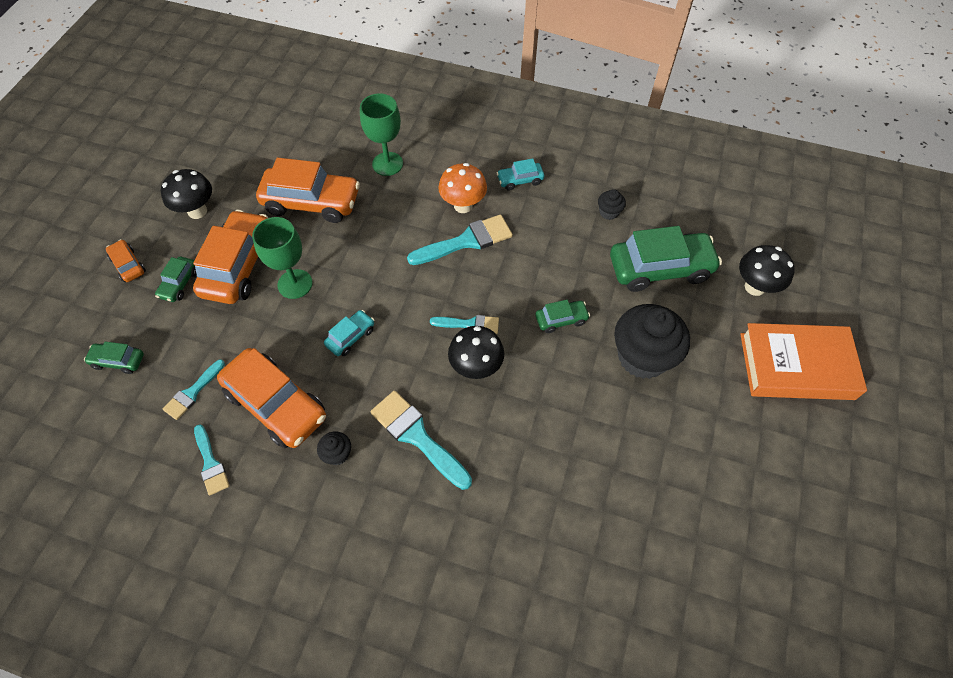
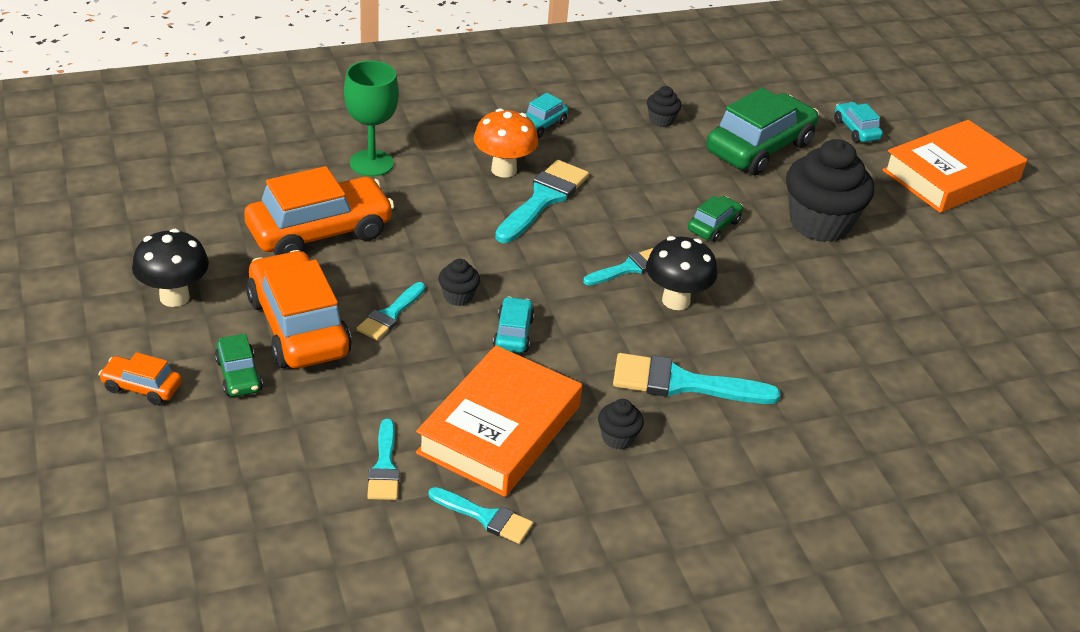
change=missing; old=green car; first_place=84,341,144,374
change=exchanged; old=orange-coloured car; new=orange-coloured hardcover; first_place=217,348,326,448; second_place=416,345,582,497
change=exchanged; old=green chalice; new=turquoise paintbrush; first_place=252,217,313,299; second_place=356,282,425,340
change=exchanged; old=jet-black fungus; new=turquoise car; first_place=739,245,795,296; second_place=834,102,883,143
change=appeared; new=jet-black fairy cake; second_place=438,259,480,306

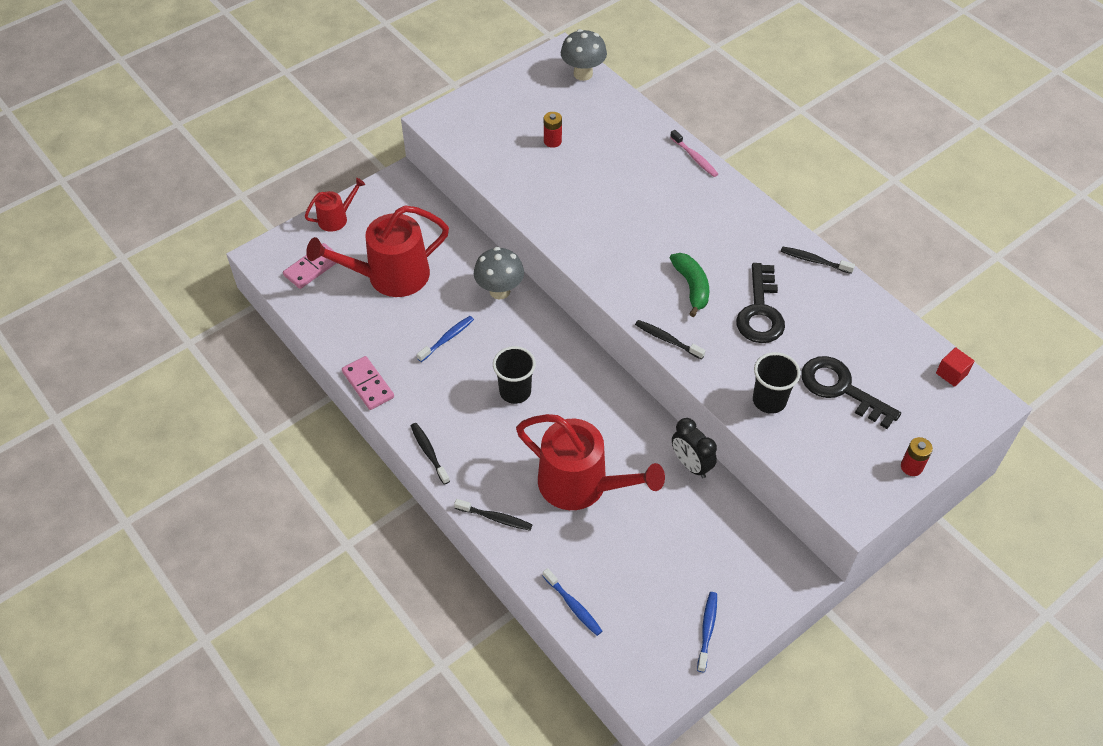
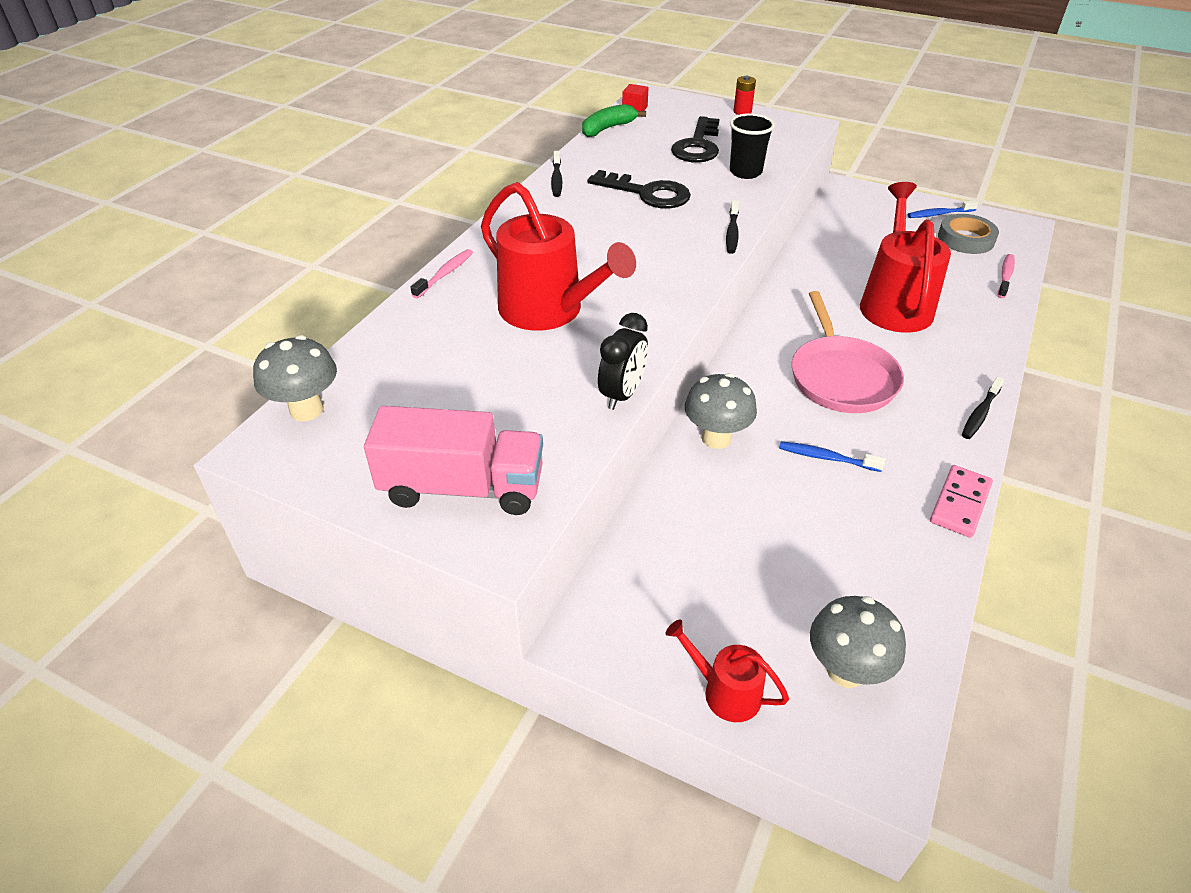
change=exchanged; old=pink domino; new=ash-grey fungus; first_place=283,243,336,289; second_place=810,596,906,688
change=relocated; old=crimson watering pot; first_place=306,205,449,297; second_place=481,182,636,331
change=missing; old=jet-black dental brush; first_place=454,499,533,531
change=exchanged; old=jet-black beaker; new=pink frying pan; first_place=493,346,536,404; second_place=792,291,904,413
change=colour; old=blue dental brush; new=pink dental brush; first_place=543,568,602,636; second_place=998,254,1015,298
change=missing; old=crimson AA battery; first_place=544,112,562,148
change=relocated; old=green banana; first_place=670,253,709,317; second_place=582,104,646,137
change=relocated; old=jet-black alarm clock; first_place=672,418,717,478; second_place=598,313,648,410
change=spun; old=jet-black latchkey; first_place=736,263,785,343; second_place=588,170,691,209; degrees=45
change=appeared; new=pink toy truck; second_place=364,406,543,515
change=appeared; new=ash-grey tape; second_place=938,214,999,254

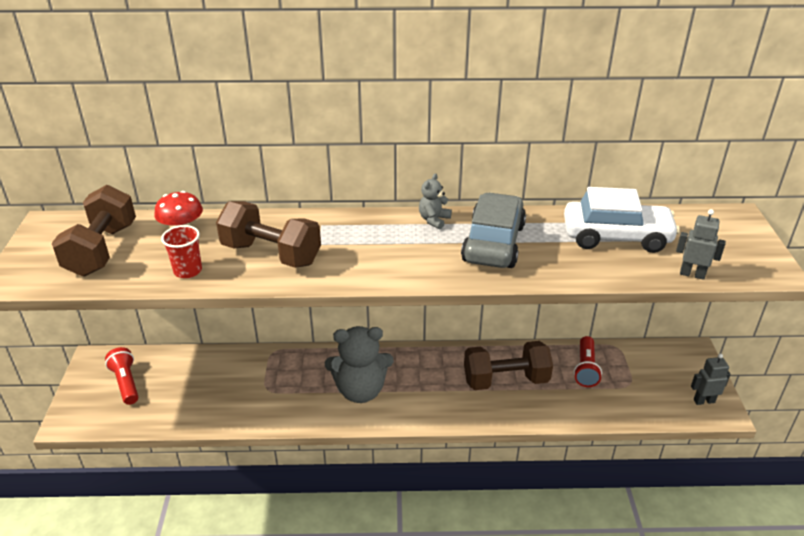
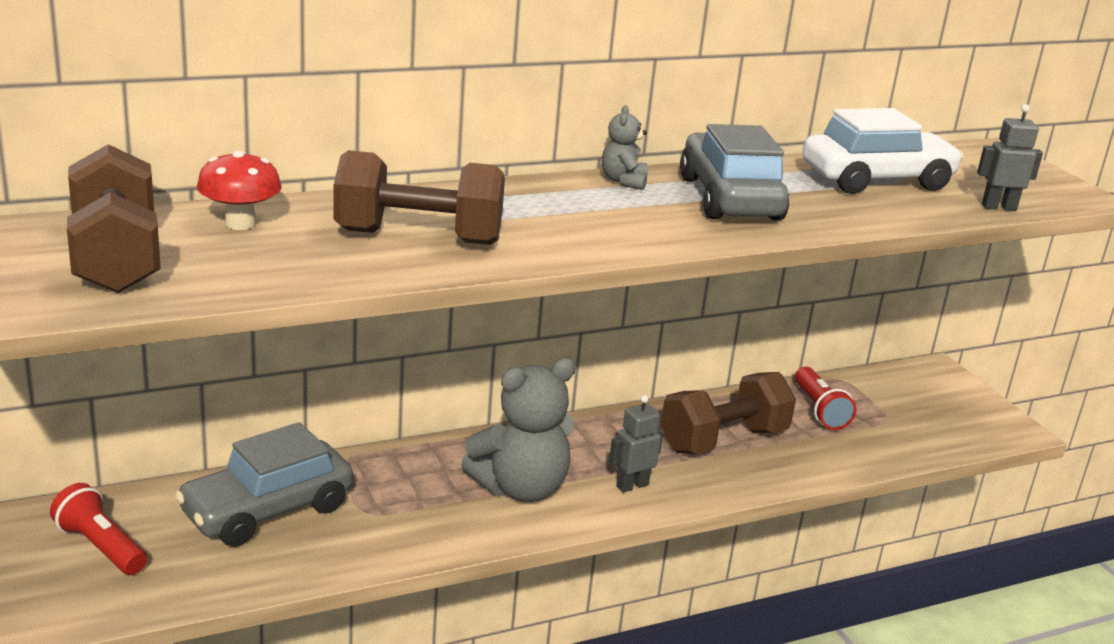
change=missing; old=crimson beaker; first_place=161,225,202,278
change=relocated; old=ash-grey toy robot; first_place=691,354,731,405; second_place=609,395,663,493
change=appeared; new=ash-grey car; second_place=175,422,353,547

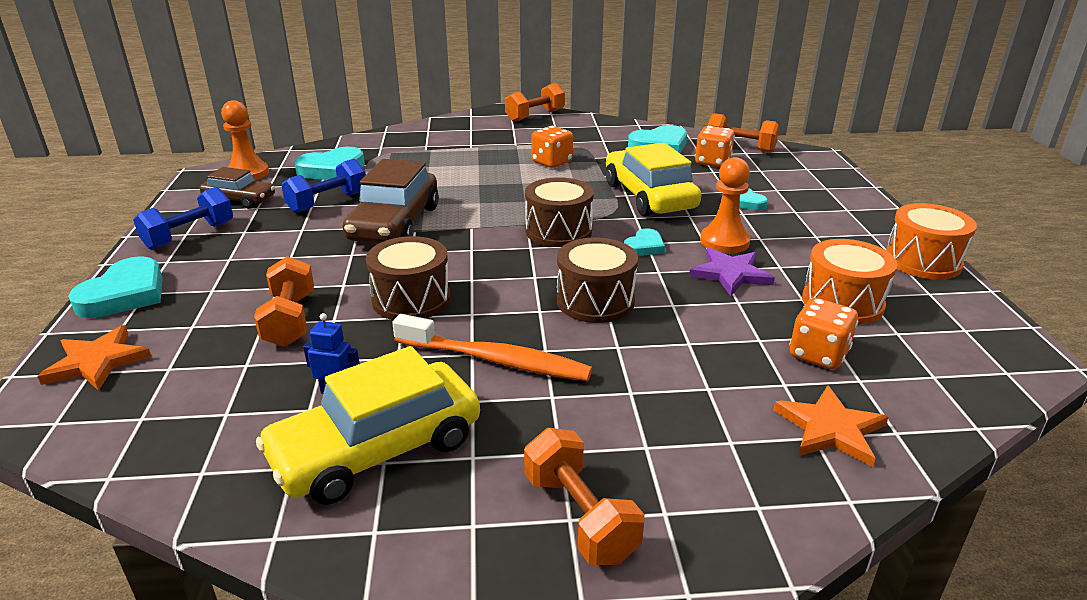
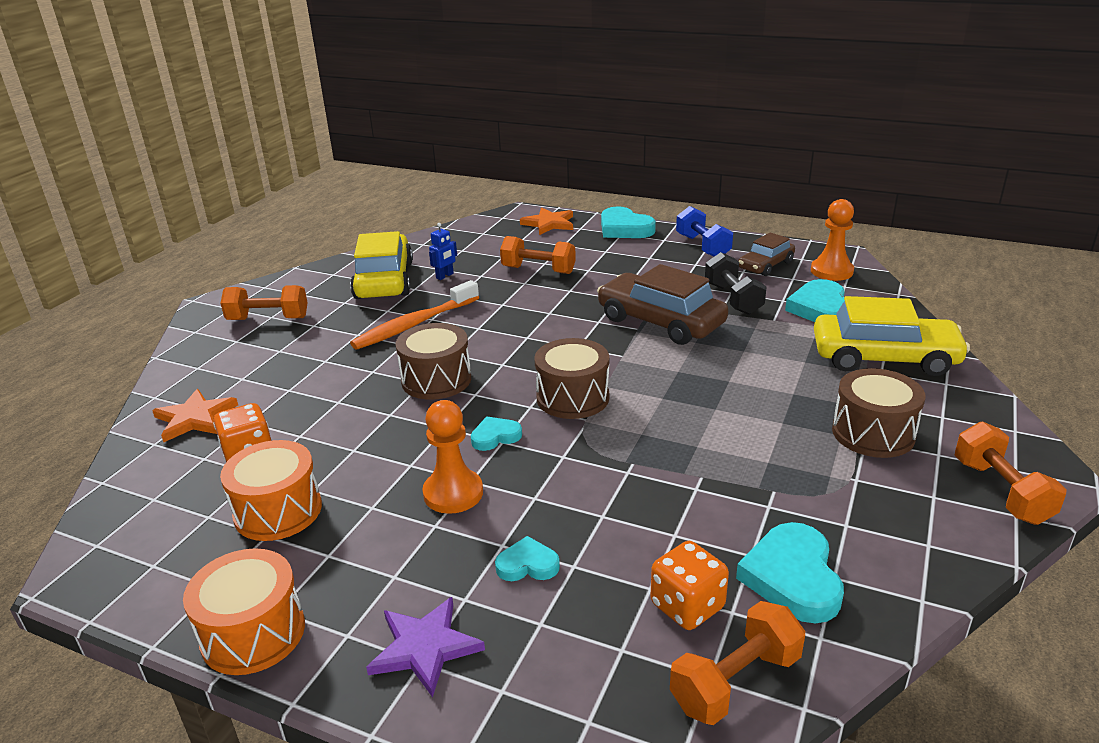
change=colour; old=blue hand weight; new=jet-black hand weight; first_place=281,159,366,213; second_place=705,252,767,315
change=relocated; old=dark brown drum; first_place=366,236,451,320; second_place=832,368,925,458
change=missing; old=orange-coloured dice; first_place=531,126,573,168
change=relocated; old=yellow car; first_place=606,143,701,216; second_place=814,296,970,376
change=spun; old=turquoise heart shape; first_place=624,228,665,256; second_place=471,416,522,451; degrees=90
change=relocated; old=purple star shape; first_place=689,248,775,296; second_place=366,597,485,697

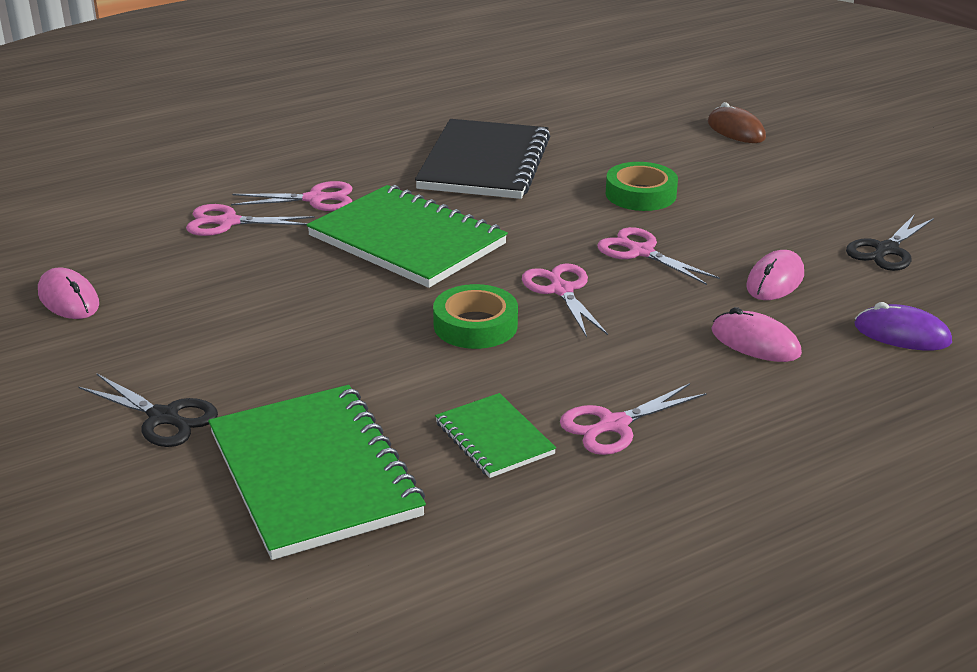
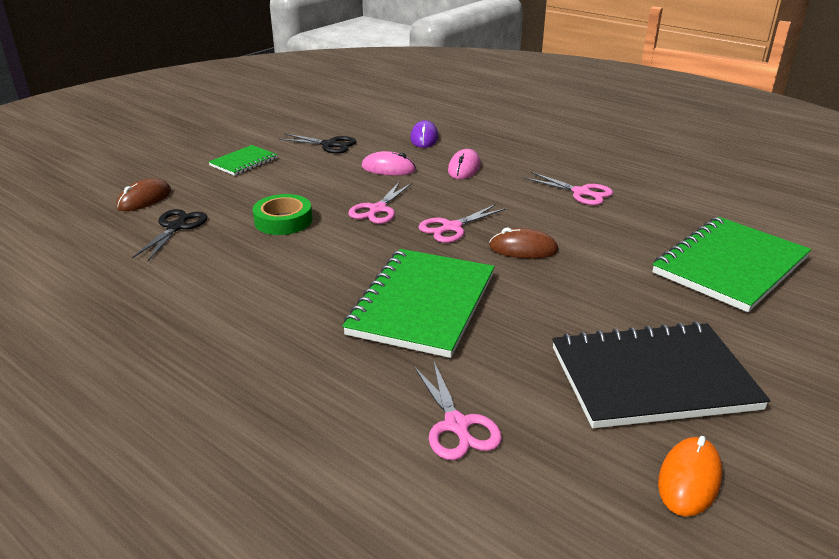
change=colour; old=pink PC mouse; new=orange-coloured PC mouse; first_place=38,268,99,319; second_place=658,436,722,516
change=relocated; old=jet-black scissors; first_place=79,374,218,447; second_place=132,209,208,261
change=missing; old=pink scissors; first_place=231,181,352,211
change=relocated; old=jet-black notepad; first_place=415,119,550,199; second_place=552,322,770,428
change=exchanged; old=green tape; new=dark brown PC mouse; first_place=433,284,518,349; second_place=489,227,558,259
change=relocated; old=green notepad; first_place=435,393,556,478; second_place=209,145,277,176

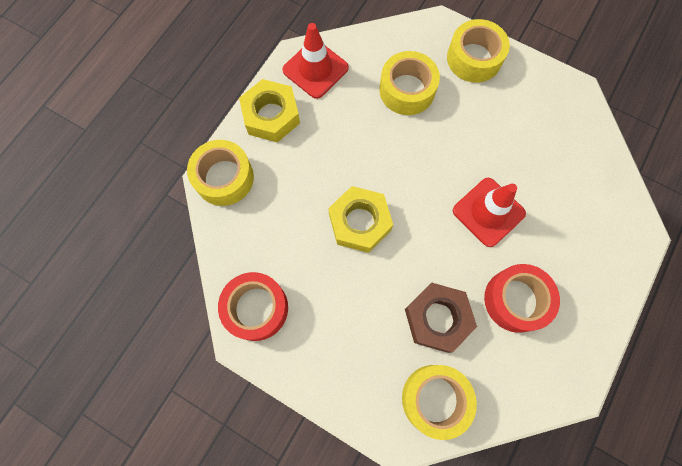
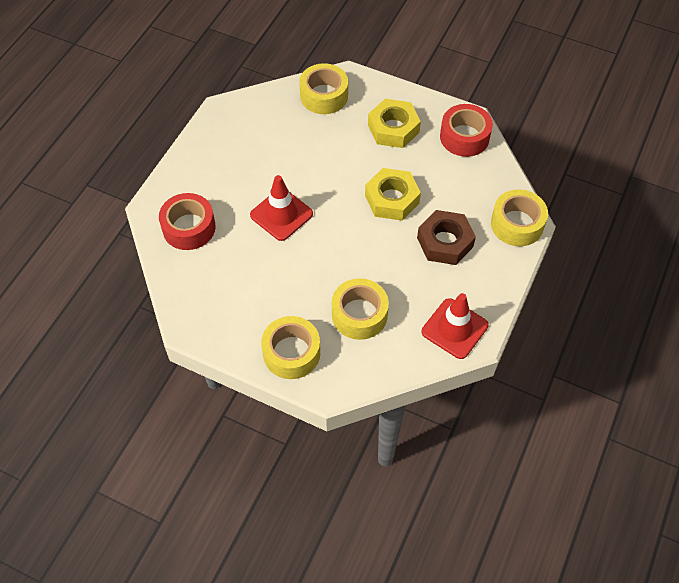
change=relocated; old=yellow hexagon nut; first_place=239,79,300,142; second_place=368,99,421,148
change=relocated; old=dark brown hexagon nut; first_place=405,283,477,353; second_place=417,210,476,265
change=relocated; old=crimson tape; first_place=484,264,560,333; second_place=159,193,216,250

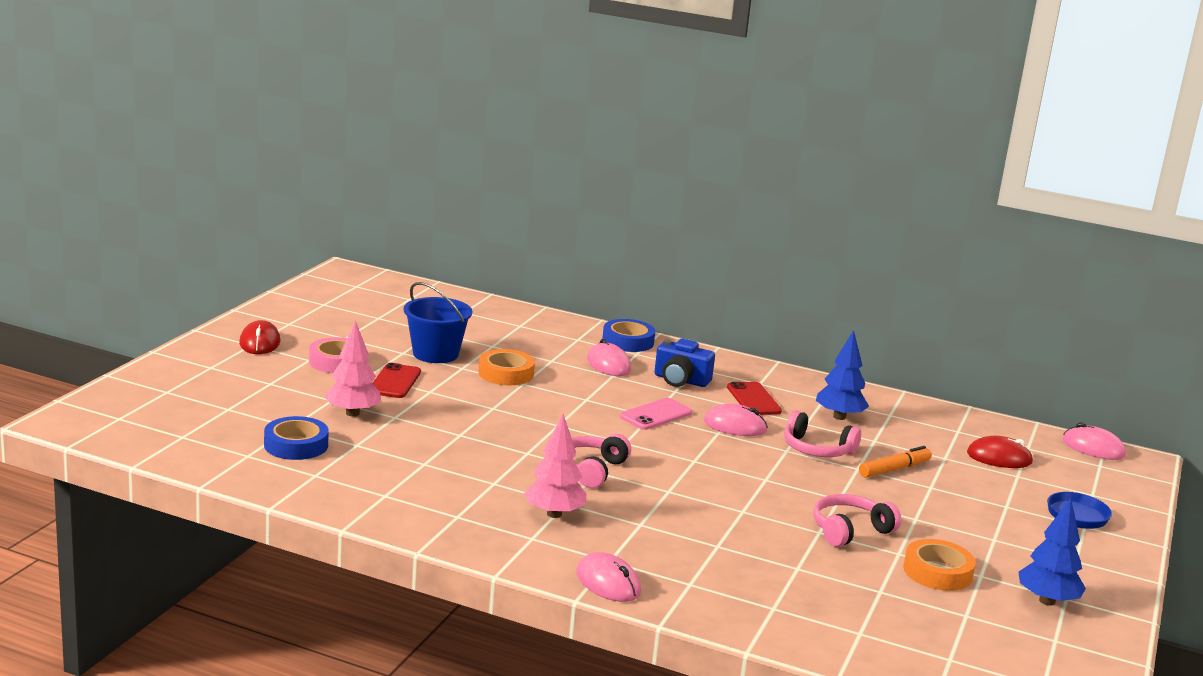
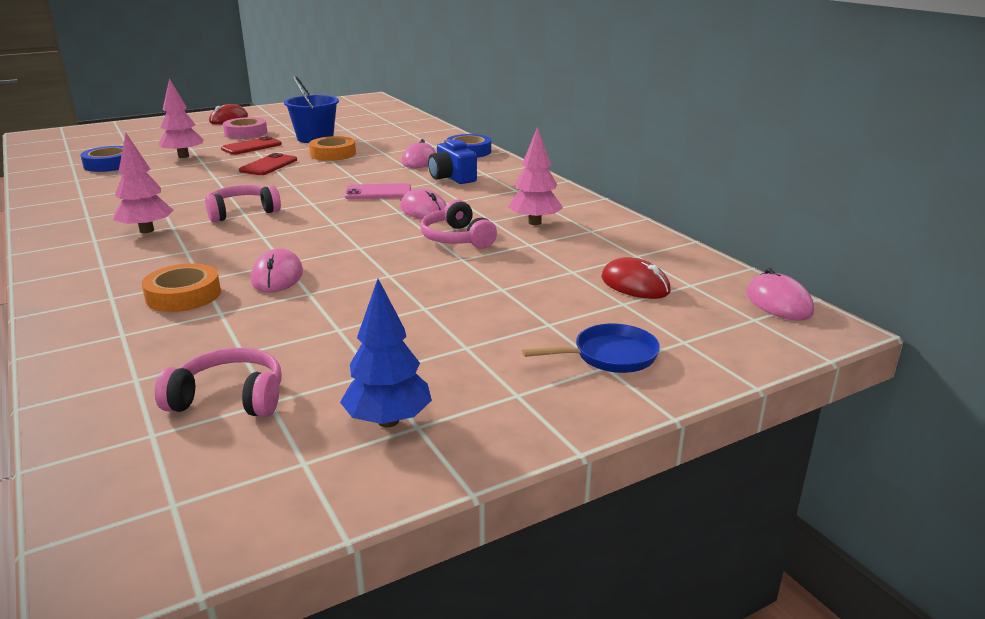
change=relocated; old=pink PC mouse; first_place=576,552,641,602; second_place=251,249,303,292
change=relocated; old=crimson phone; first_place=727,382,782,415; second_place=239,153,297,175
change=relocated; old=pink headset; first_place=814,494,901,547; second_place=155,348,282,417
change=colour; old=blue tree; new=pink tree; first_place=816,330,869,420; second_place=508,126,563,225
change=missing; old=orange-coloured marker; first_place=859,446,932,478
change=relocated; old=orange-coloured tape; first_place=903,539,976,591; second_place=142,263,221,312

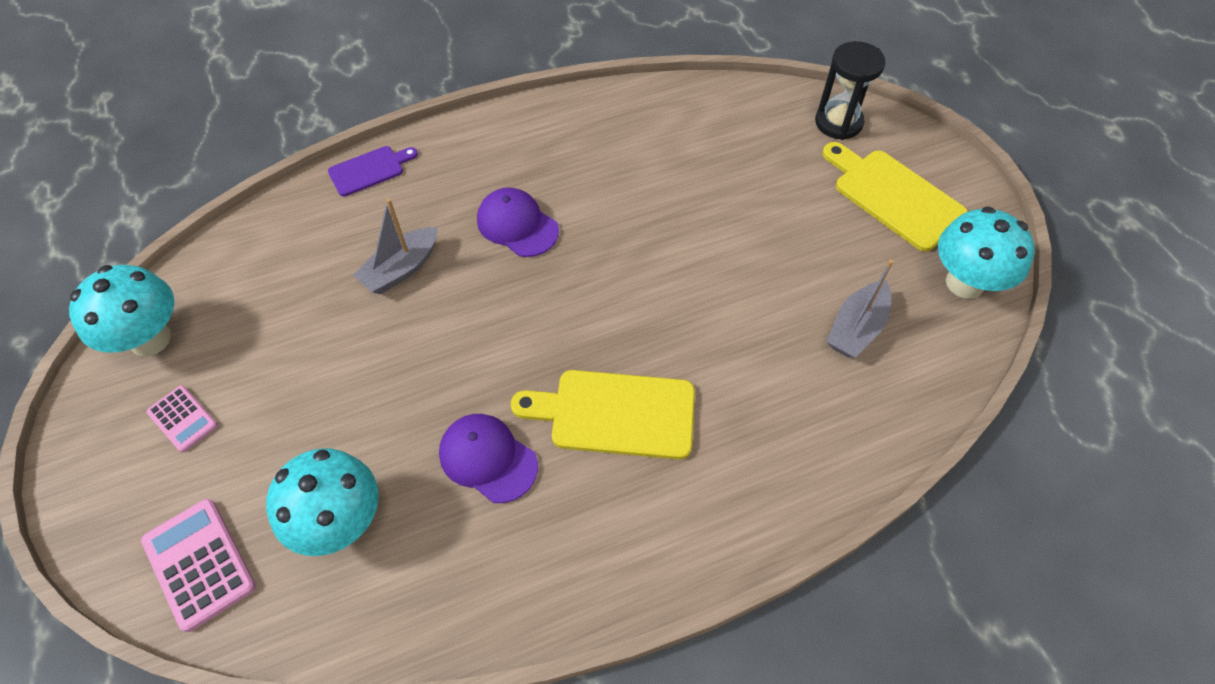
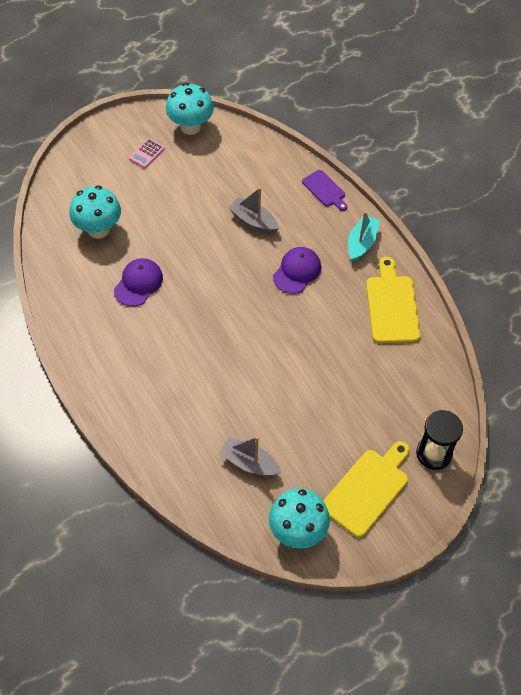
change=missing; old=pink calculator; first_place=141,499,256,632
change=relocated; old=yellow chopping board; first_place=511,370,695,460; second_place=366,257,421,343
change=appeared; new=turquoise toy boat; second_place=348,211,380,262

